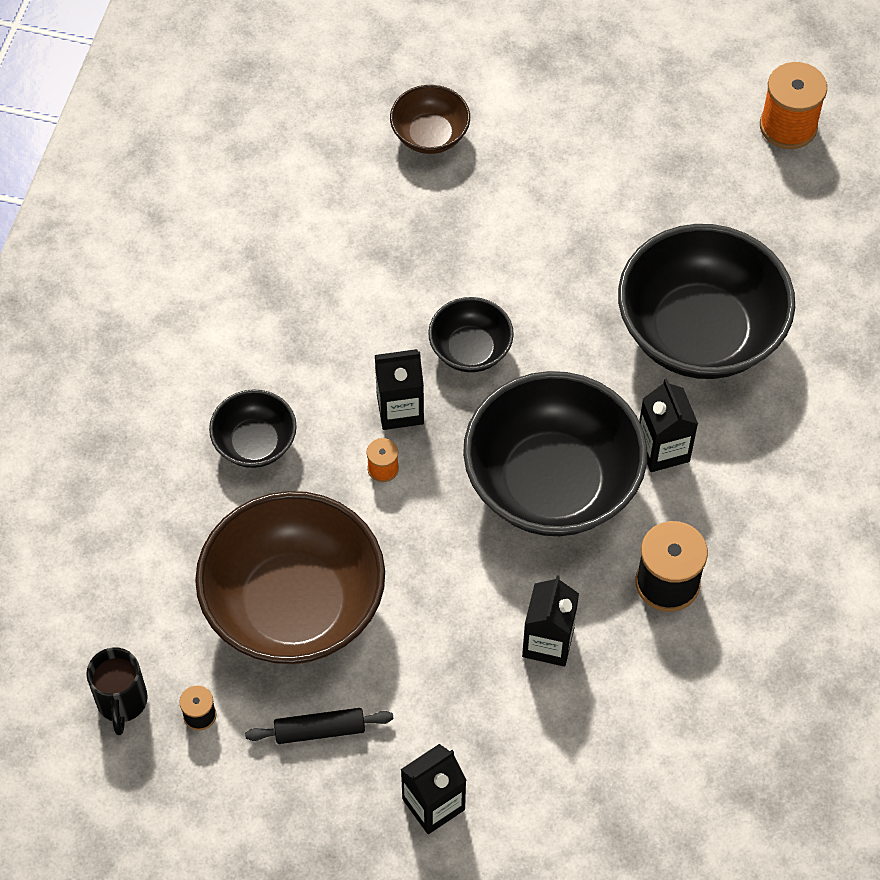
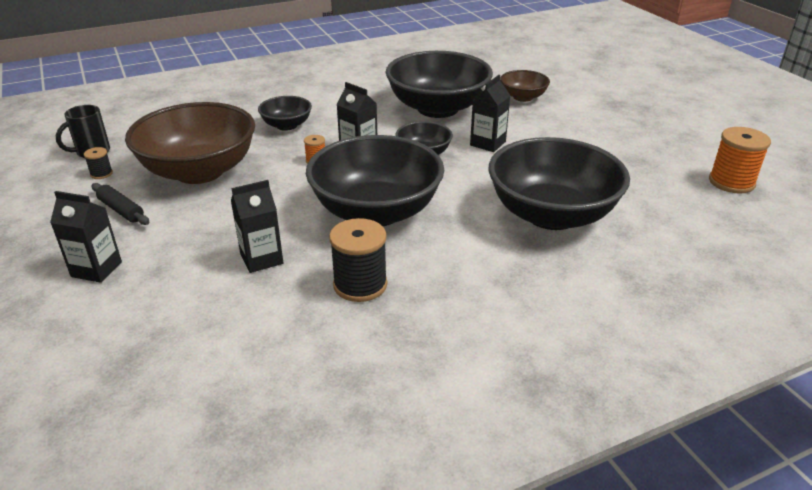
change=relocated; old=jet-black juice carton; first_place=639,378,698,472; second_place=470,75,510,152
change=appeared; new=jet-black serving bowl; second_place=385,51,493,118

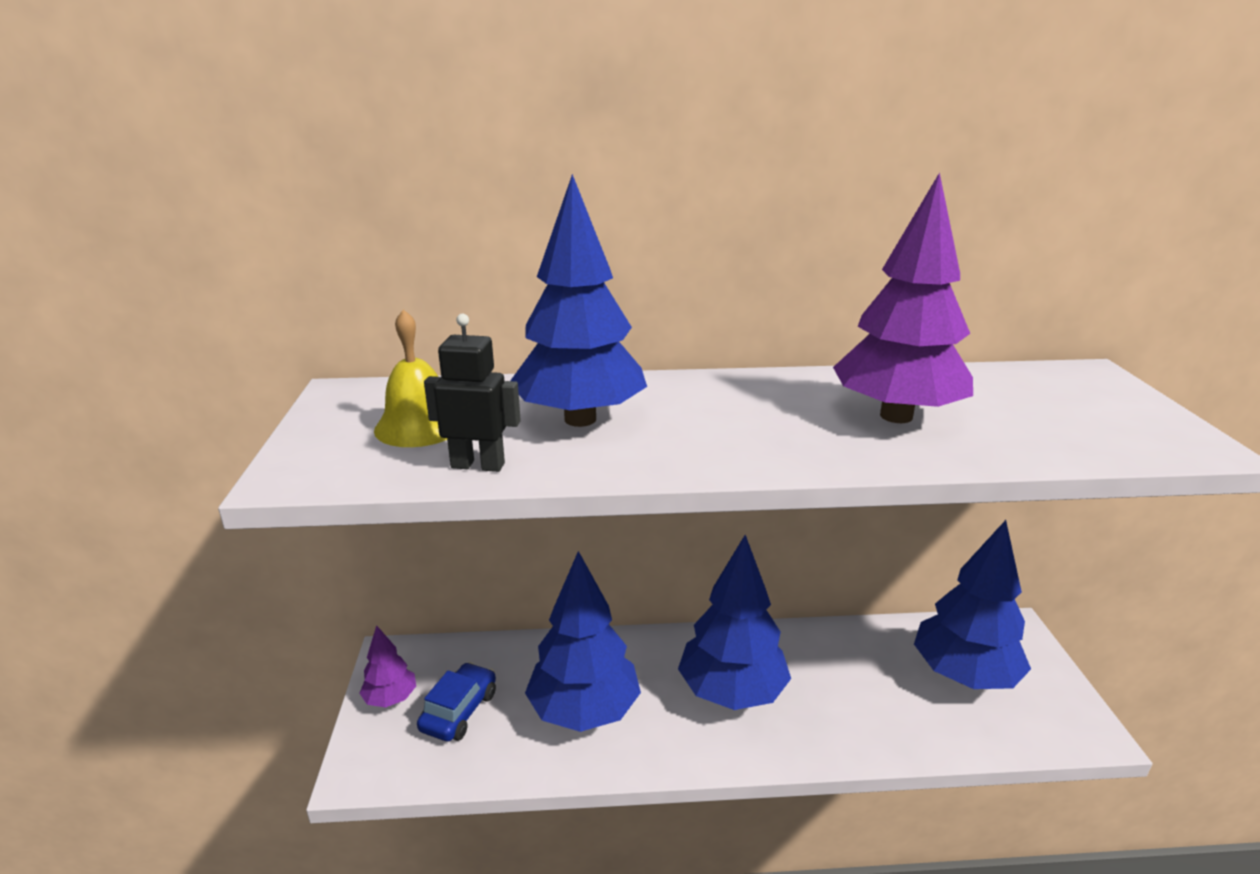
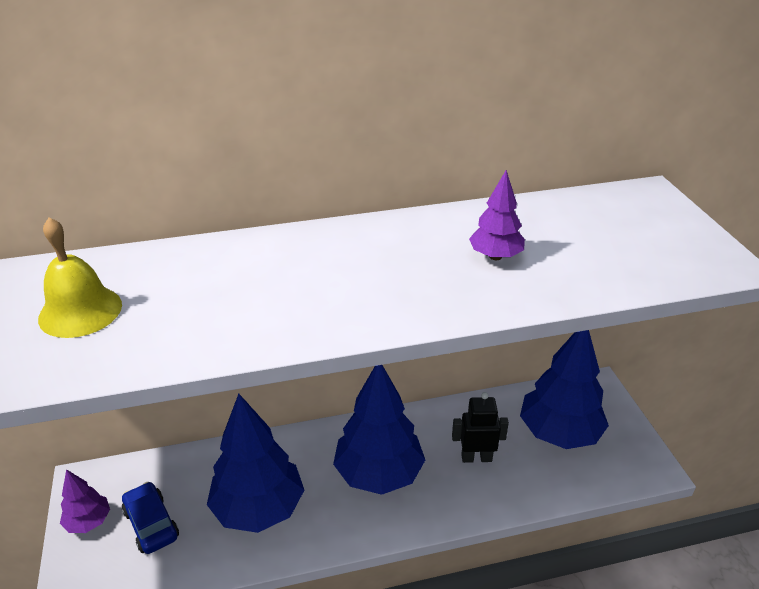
change=spun; old=blue car; first_place=417,662,496,741; second_place=122,482,179,554; degrees=-45
change=relocated; old=jet-black toy robot; first_place=424,314,521,472; second_place=452,392,509,463
change=missing; old=blue tree; first_place=510,174,647,427
change=size; old=purple tree; first_place=833,172,973,423; second_place=469,170,525,260; factor=0.49

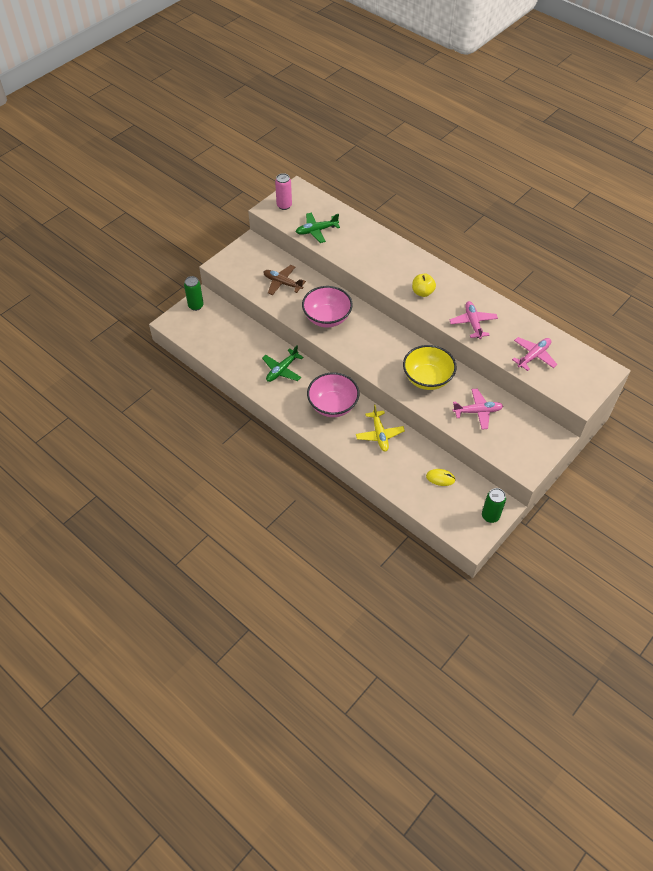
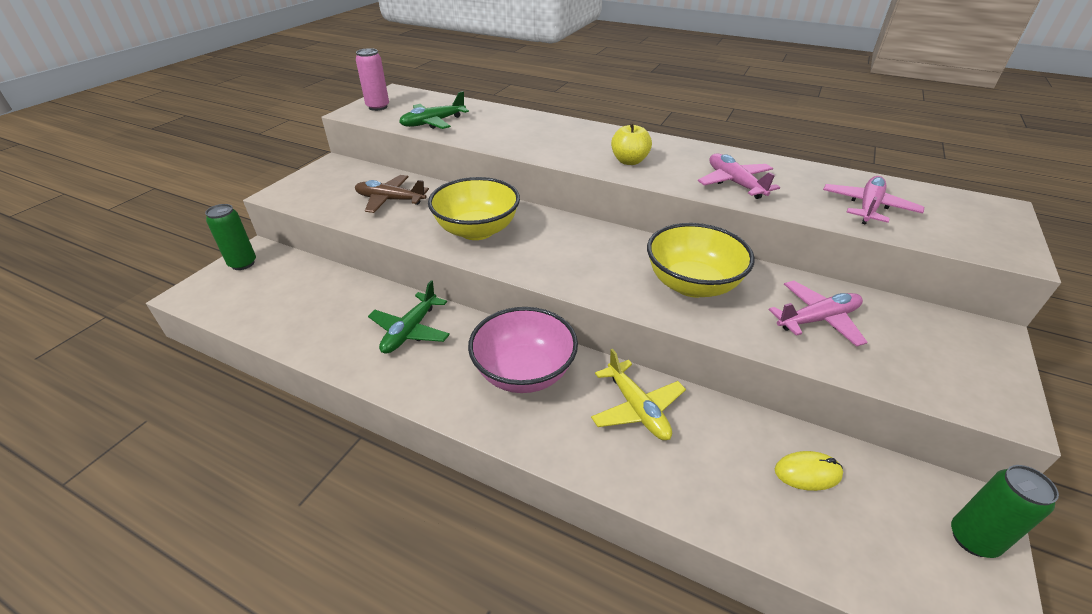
change=colour; old=pink serving bowl; new=yellow serving bowl; first_place=302,286,353,327; second_place=428,177,520,240

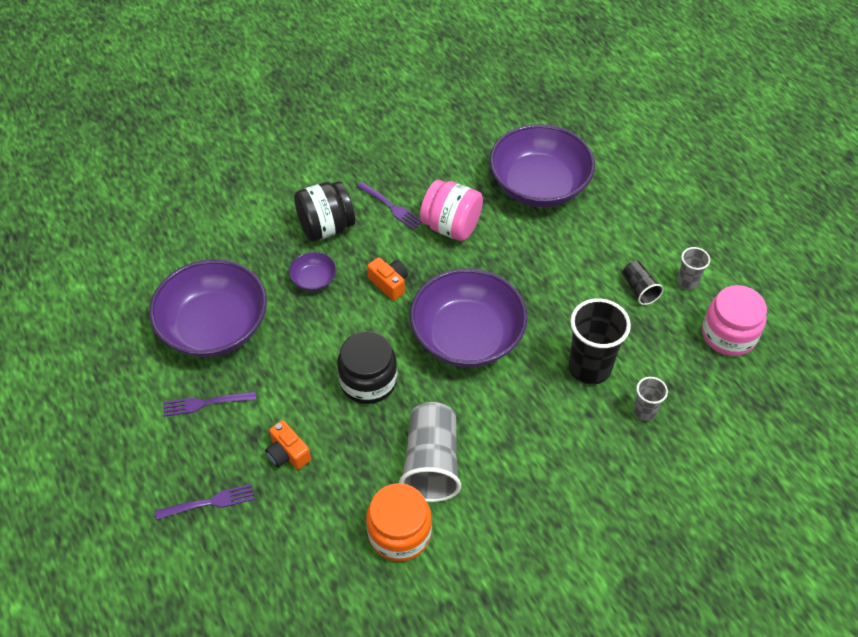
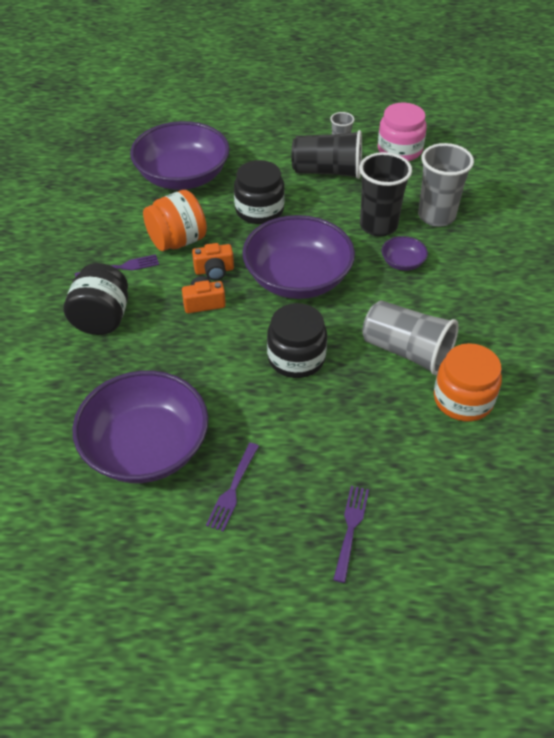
change=relocated; old=orange-coloured photo camera; first_place=265,420,311,470; second_place=192,243,234,280
change=relocated; old=purple serving bowl; first_place=289,252,336,291; second_place=381,236,428,271
change=colour; old=pink jam jar; new=orange-coloured jam jar; first_place=420,180,483,241; second_place=143,190,207,251
change=size; old=jet-black beaker; first_place=622,261,664,305; second_place=291,130,362,179; factor=1.91
change=size; old=ash-grey beaker; first_place=633,377,668,421; second_place=418,143,474,227; factor=1.91
change=appeared; new=jet-black jam jar; second_place=234,160,285,224

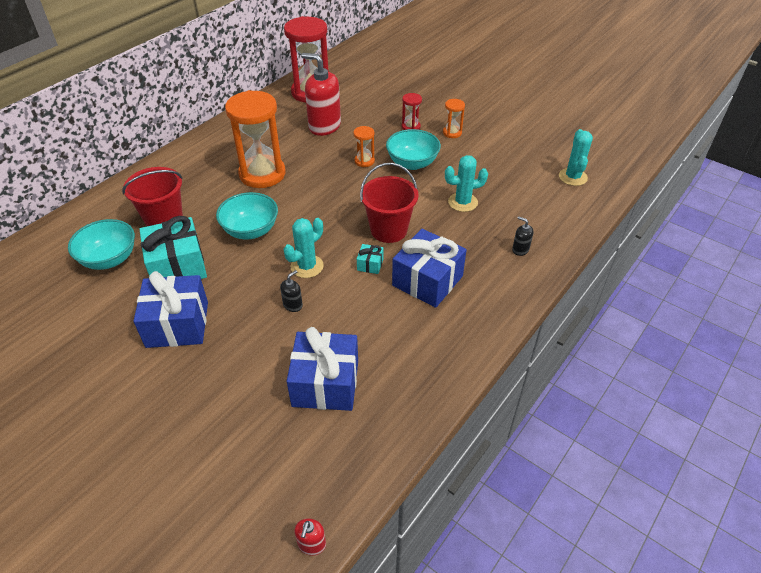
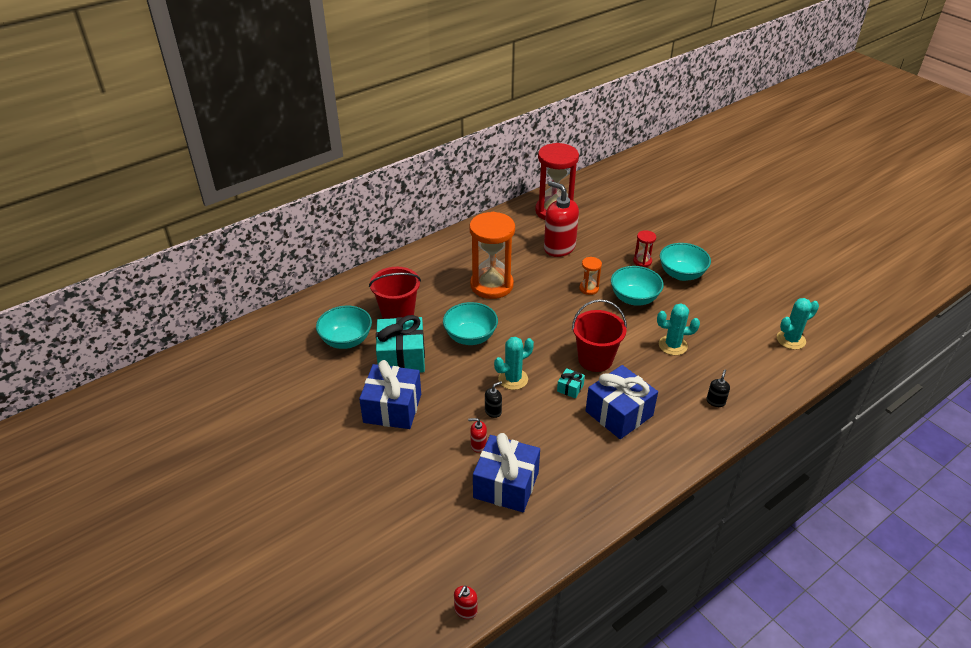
change=exchanged; old=orange-coloured sand timer; new=turquoise serving bowl; first_place=443,99,465,138; second_place=660,243,711,281
change=spun; old=jet-black soap dispenser; first_place=512,216,533,256; second_place=707,370,730,407; degrees=60
change=spun; old=turquoise prickly plant; first_place=559,129,593,186; second_place=777,298,819,350; degrees=45
change=appeared; new=crimson soap dispenser; second_place=468,418,487,453

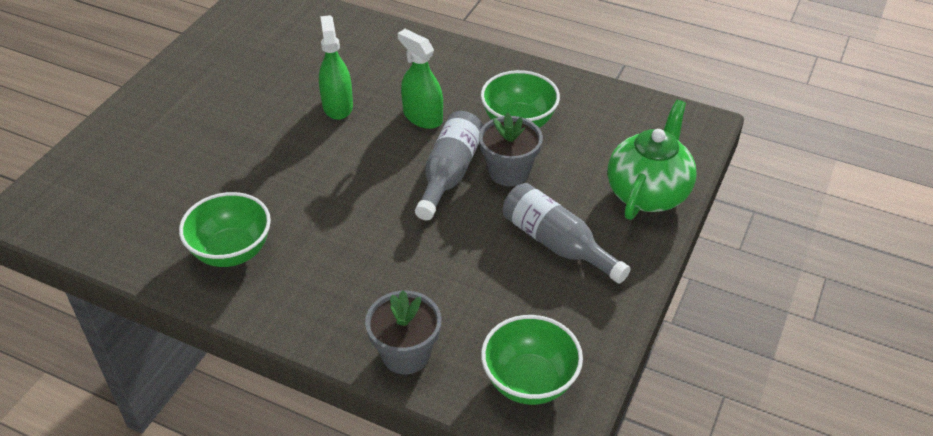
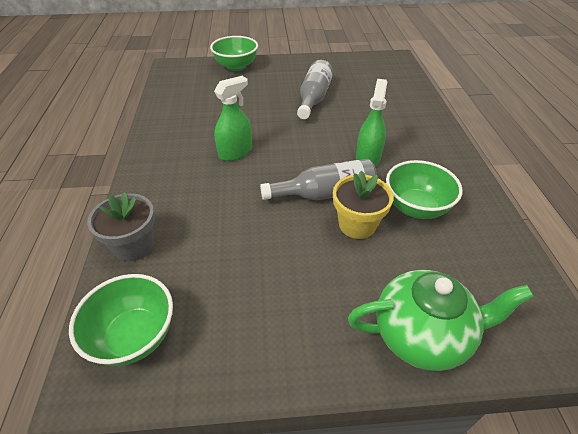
change=relocated; old=green serving bowl; first_place=179,192,271,267; second_place=210,36,258,71
change=relocated; old=green spray cleaner; first_place=319,15,353,120; second_place=214,76,252,161
change=colour; old=ash-grey potted plant; new=yellow potted plant; first_place=479,112,543,186; second_place=333,171,394,239
change=relocated; old=ash-grey bottle; first_place=503,183,630,284; second_place=297,60,333,119

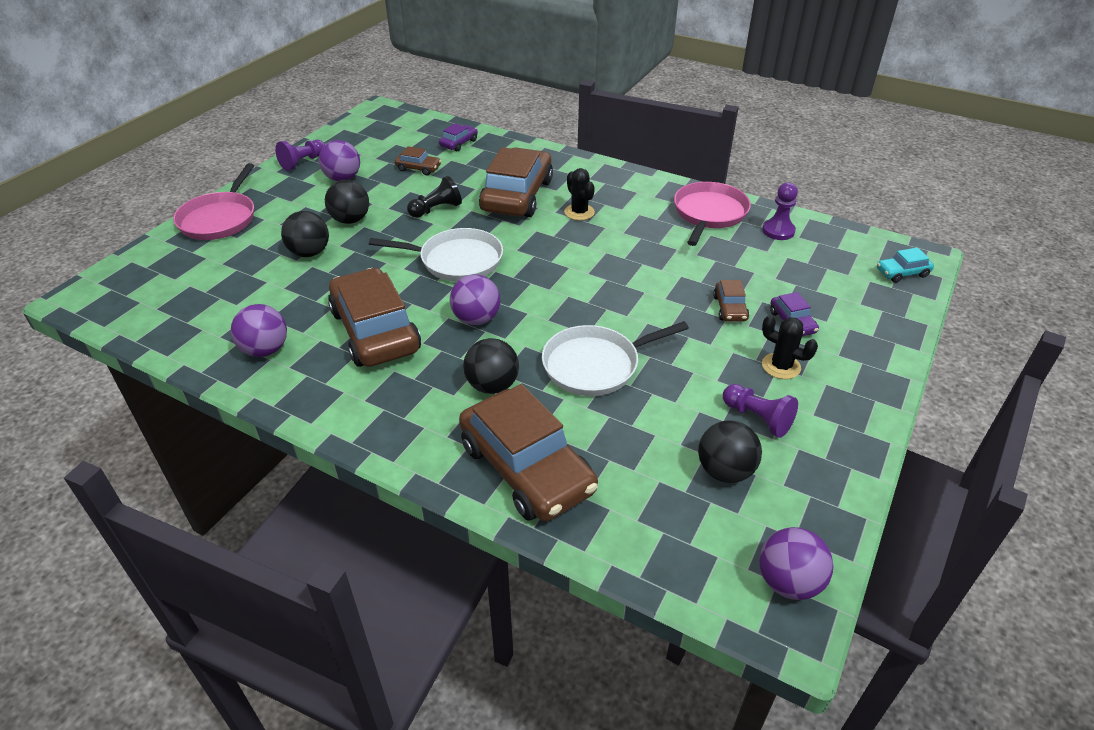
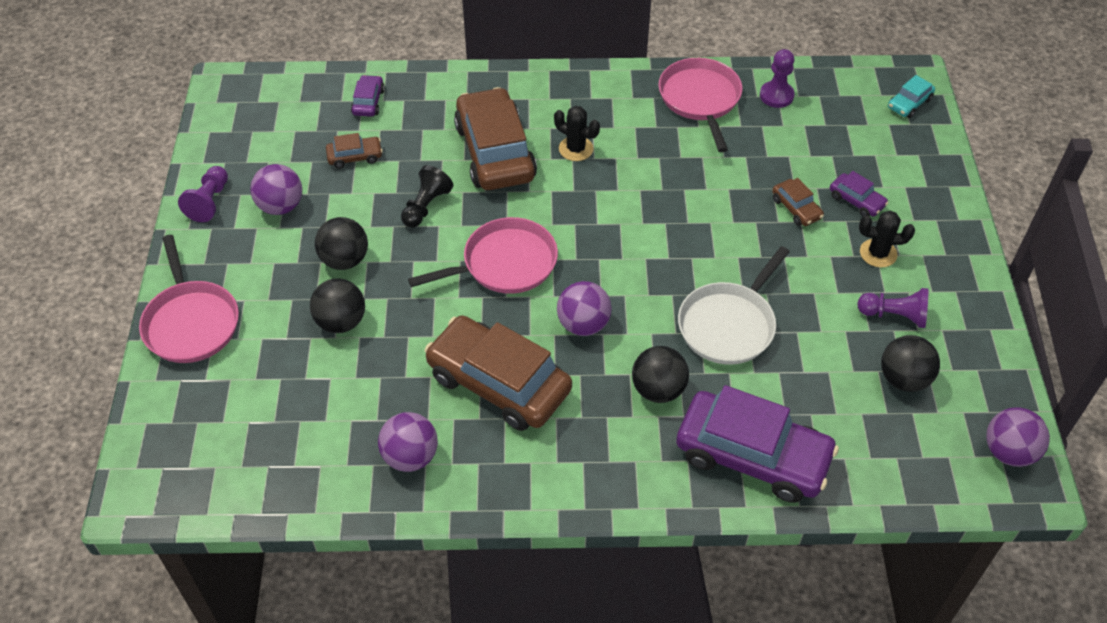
change=colour; old=white frying pan; new=pink frying pan; first_place=369,228,503,282; second_place=408,217,558,294
change=colour; old=dark brown car; new=purple car; first_place=459,384,598,521; second_place=676,385,839,503

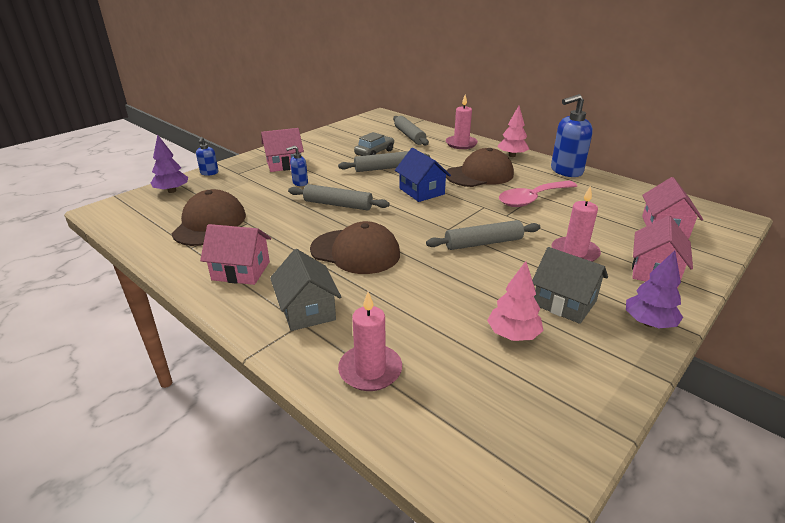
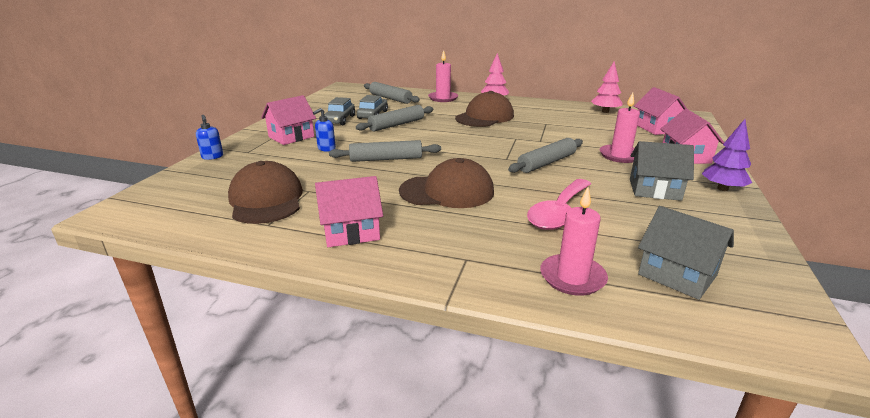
change=missing; old=purple tree; first_place=151,134,188,193
change=relocated; old=ash-grey house; first_place=270,249,341,331; second_place=638,206,734,300
change=missing; old=blue house; first_place=395,148,451,202
change=relocated; old=pink tree; first_place=487,261,544,341; second_place=591,61,622,113
change=relocated; old=pink tablespoon; first_place=499,180,577,207; second_place=527,179,591,230
change=missing; old=blue soap dispenser; first_place=551,94,593,177
change=appeared; new=ash-grey car; second_place=324,97,355,125

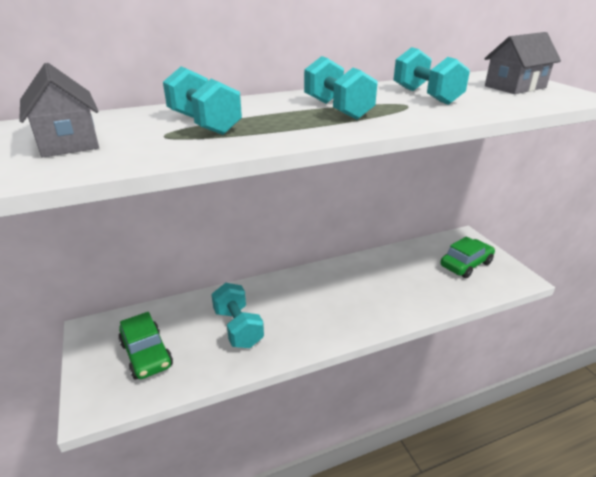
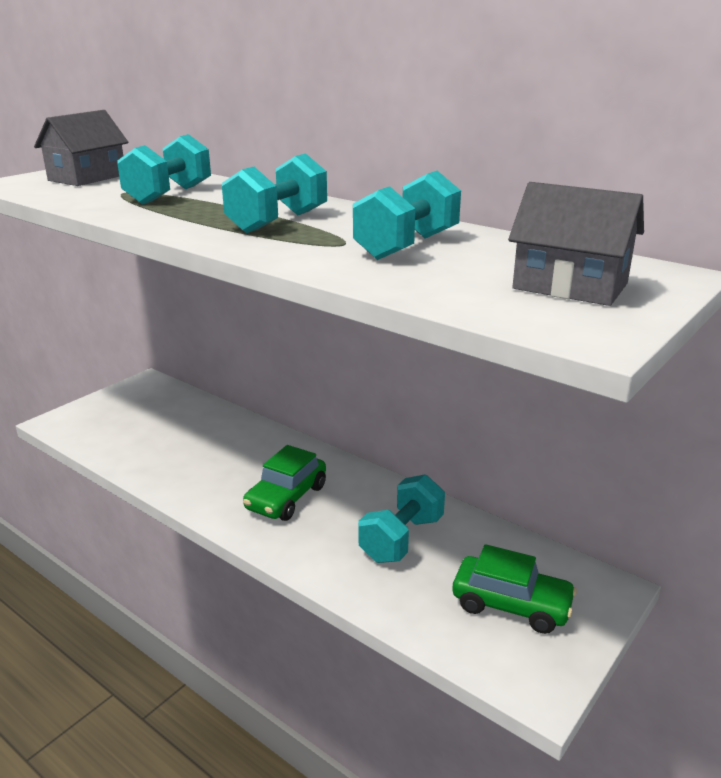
change=relocated; old=green car; first_place=118,312,173,379; second_place=243,445,326,521
change=relocated; old=turquoise hand weight; first_place=211,283,264,348; second_place=359,474,445,563

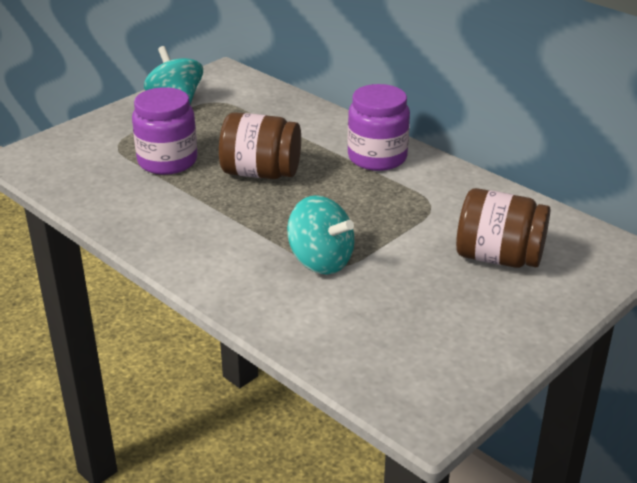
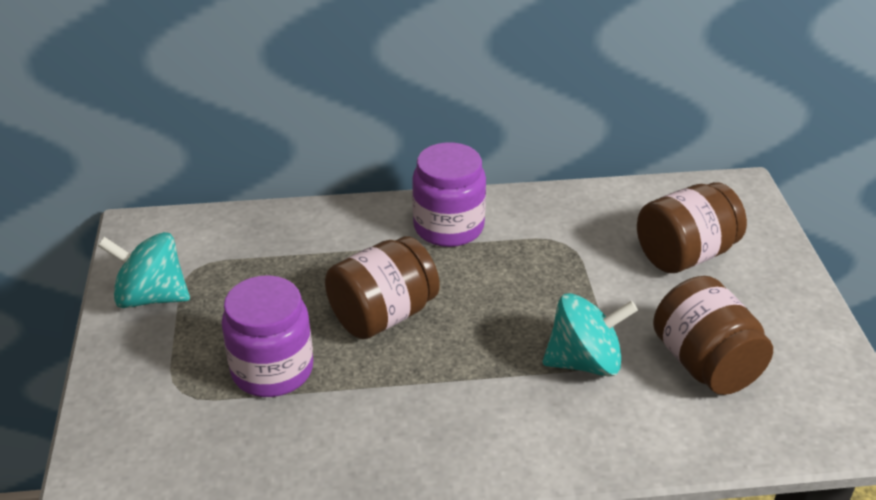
change=appeared; new=dark brown jam jar; second_place=653,276,773,395

